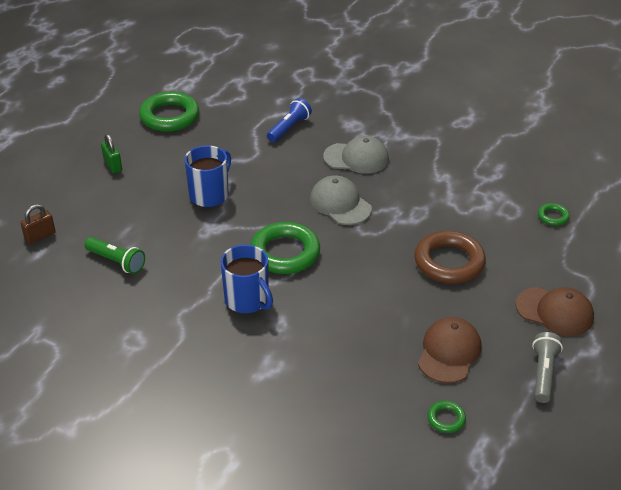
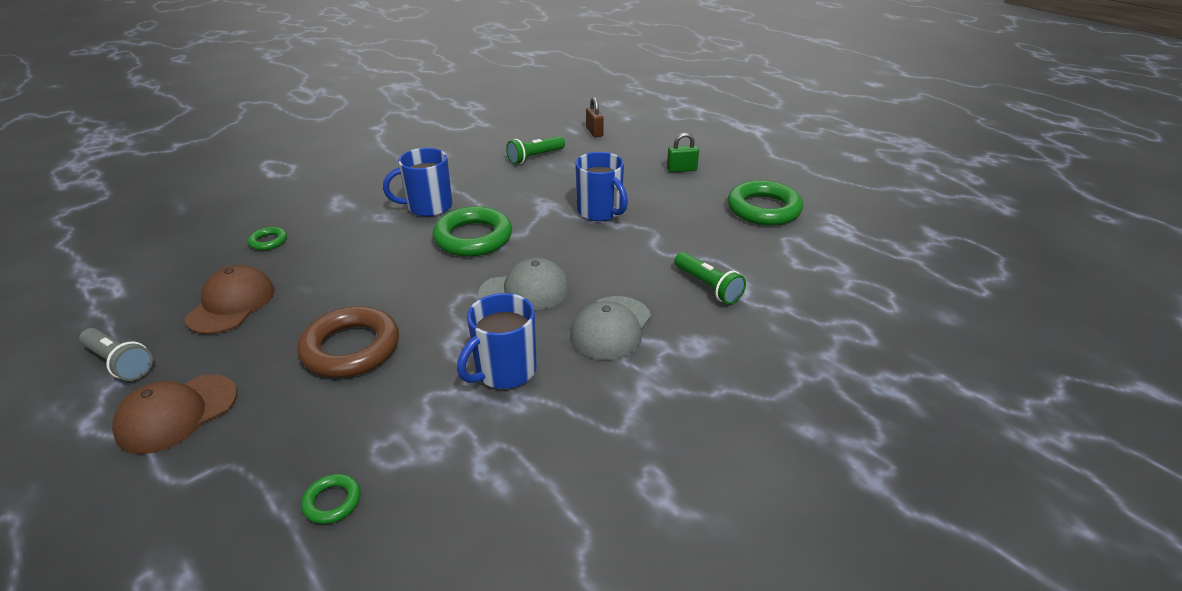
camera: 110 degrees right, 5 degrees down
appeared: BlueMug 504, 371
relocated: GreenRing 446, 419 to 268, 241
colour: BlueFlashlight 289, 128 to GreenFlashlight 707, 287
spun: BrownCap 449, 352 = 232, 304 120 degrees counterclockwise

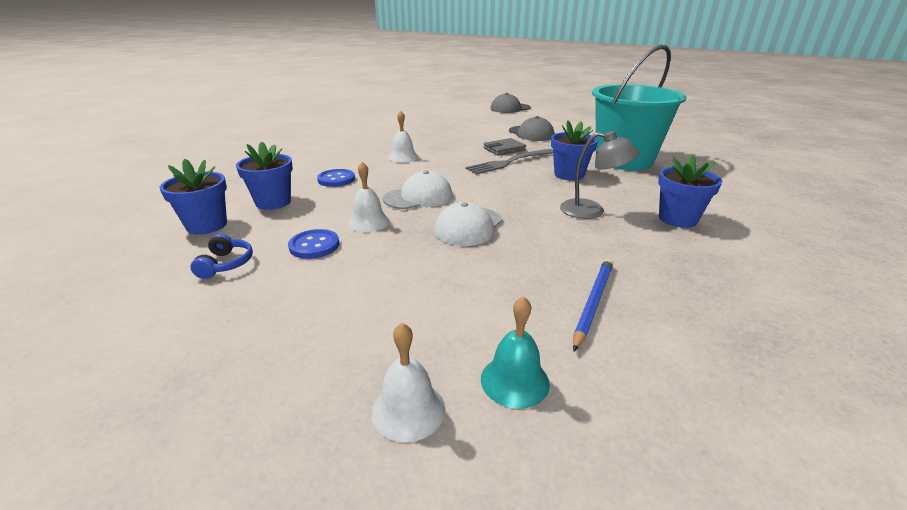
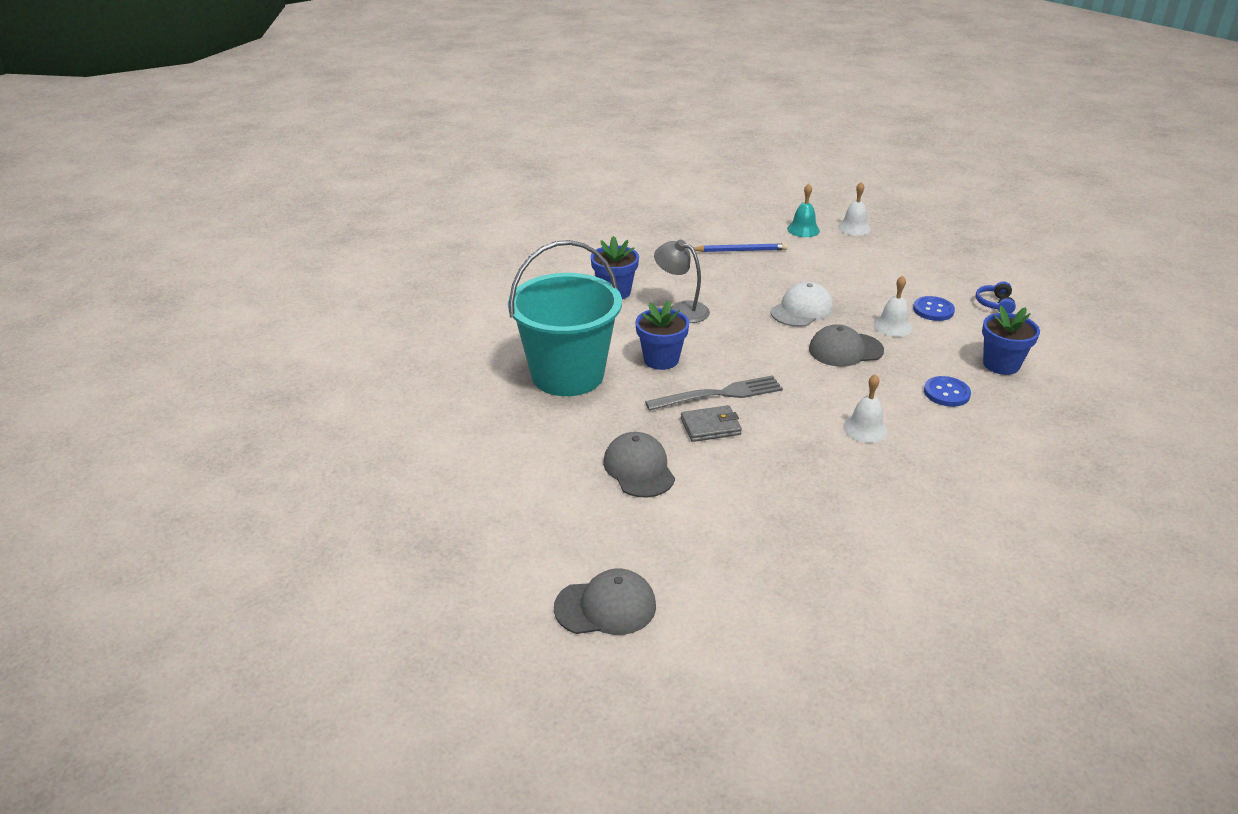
camera: 165 degrees left, 5 degrees up
missing: BlueFlowerPot 207, 225
colour: WhiteCap 418, 197 to GreyCap 845, 350
spun: BluePencil 592, 302 = 740, 250 135 degrees counterclockwise

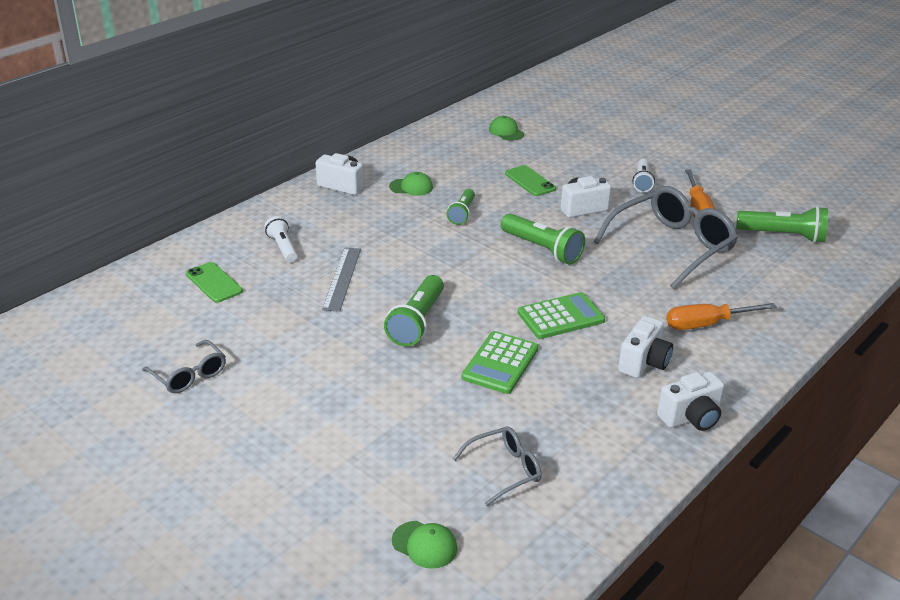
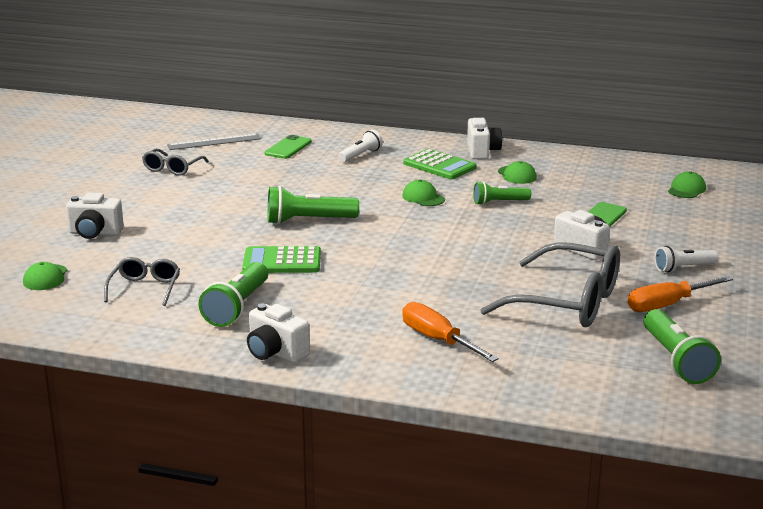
camera: 65 degrees right, 10 degrees down
appeared: GreenCap 423, 197
relocated: GreyRuler 342, 278 to 214, 142; GreenFlashlight 542, 249 to 237, 307; GreenCalculator 561, 317 to 439, 166; WhiteCamera 643, 363 to 95, 233
spun: GreyGlasses 504, 470 = 145, 288 120 degrees counterclockwise

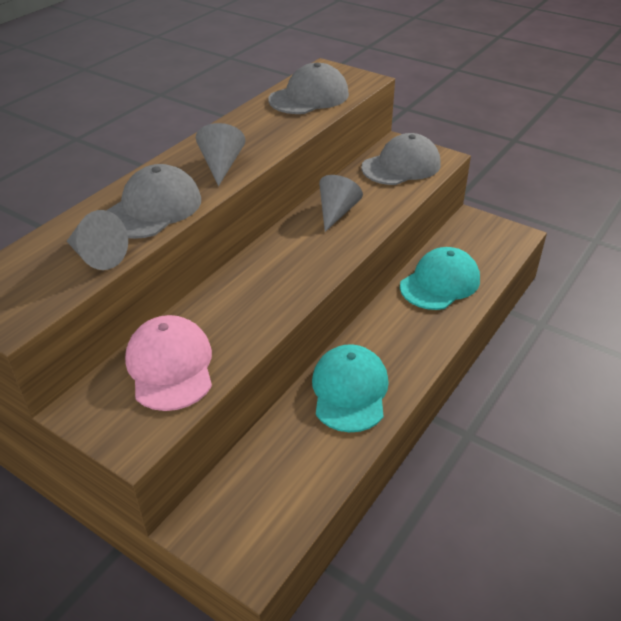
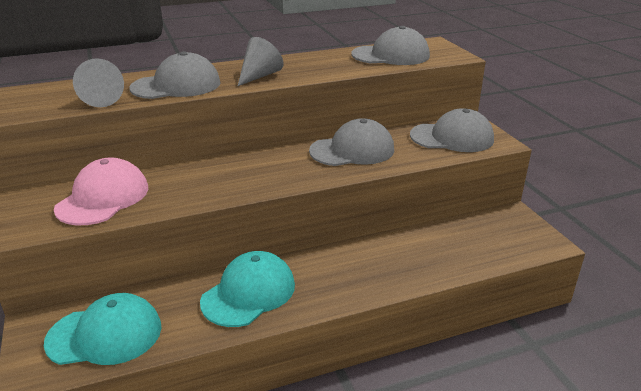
camera: 35 degrees right, 10 degrees down
relocated: TurquoiseCap 440, 283 to 105, 334
exchanged: GreyCone 336, 212 to GreyCap 352, 150

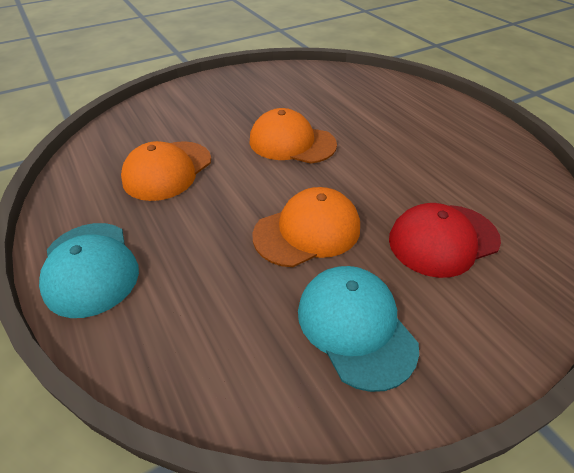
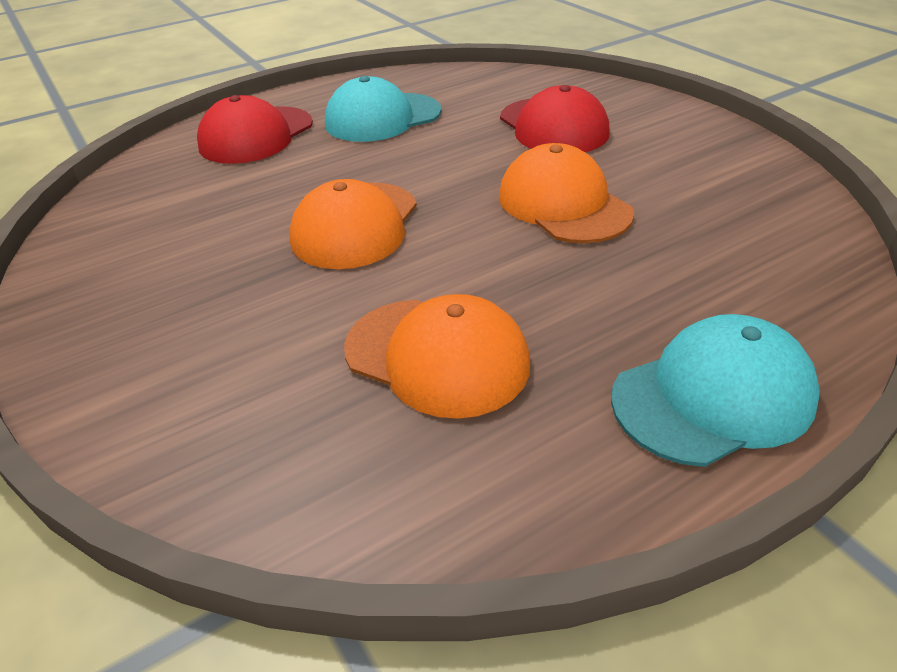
camera: 90 degrees left, 5 degrees down
appeared: RedCap 256, 135
relocated: TurquoiseCap 355, 326 to 382, 118

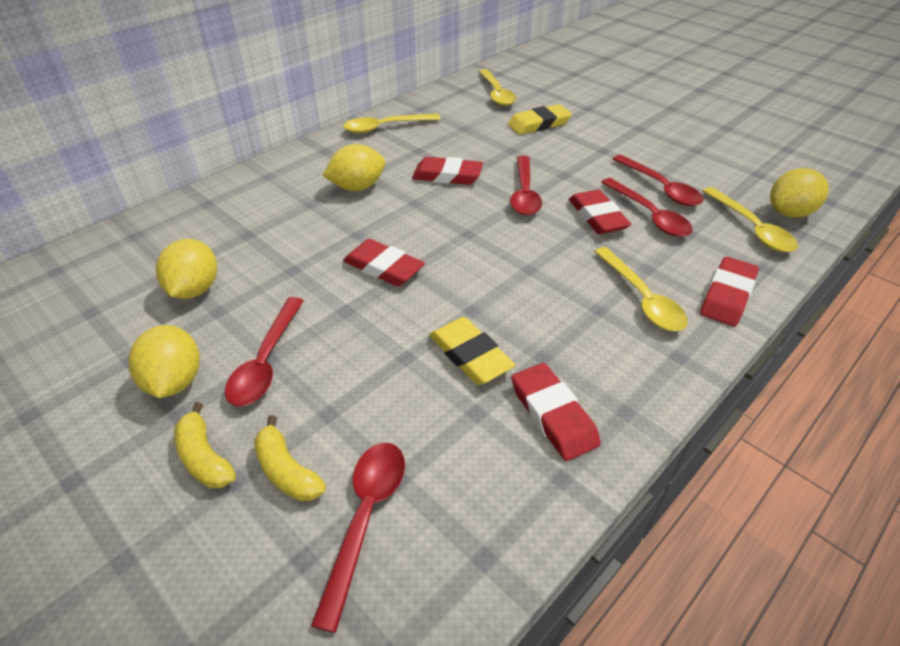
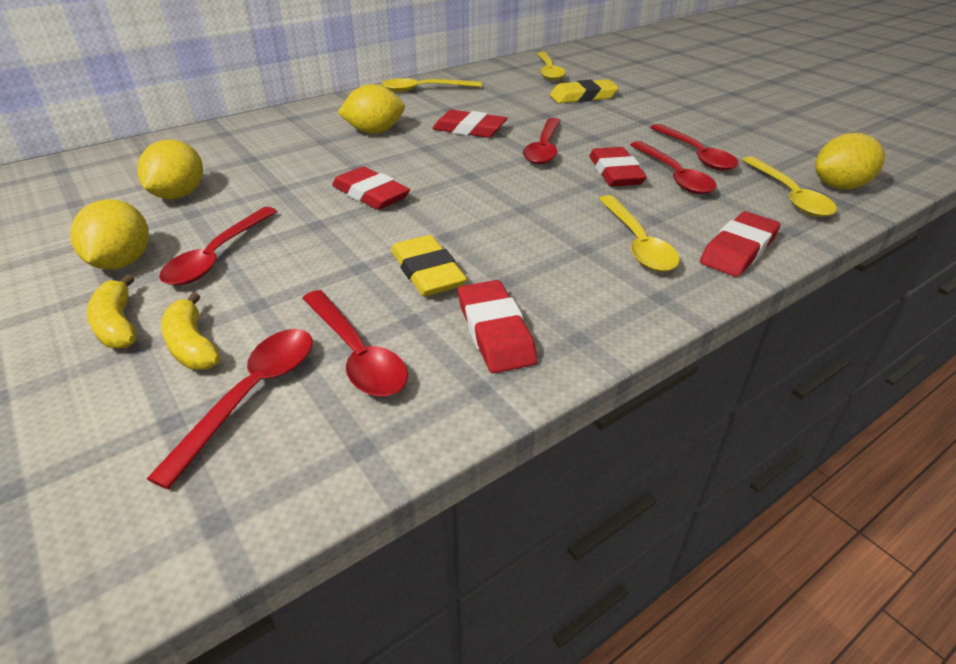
camera: 10 degrees right, 5 degrees down
appeared: RedSpoon 356, 354

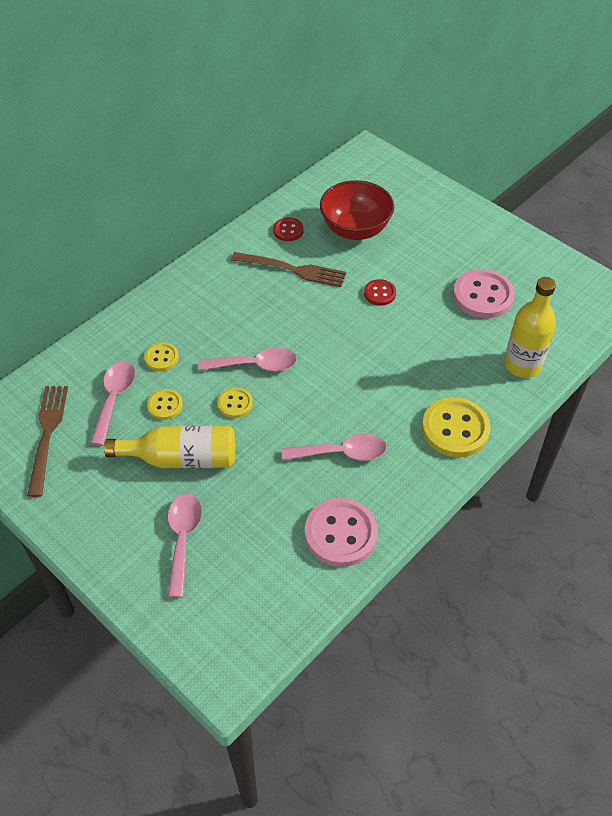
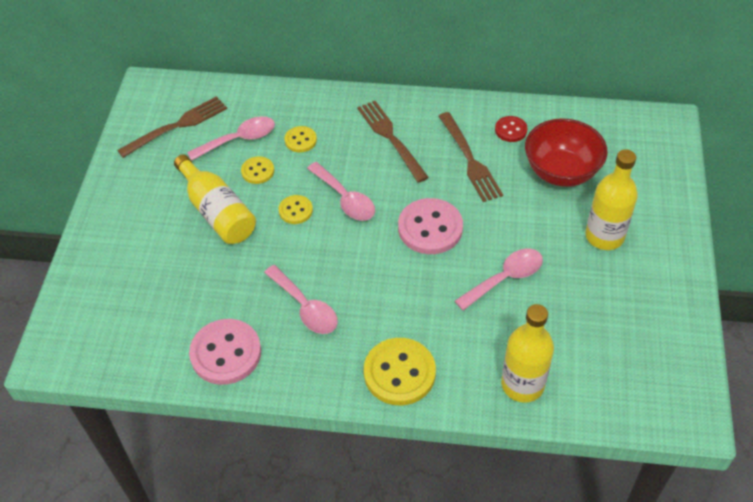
camera: 55 degrees right, 0 degrees up
missing: RedButton 379, 293
appeared: BrownFork 390, 138; YellowBottle 604, 236
relocated: PinkSpoon 183, 538 to 505, 278; PinkButton 483, 296 to 430, 228

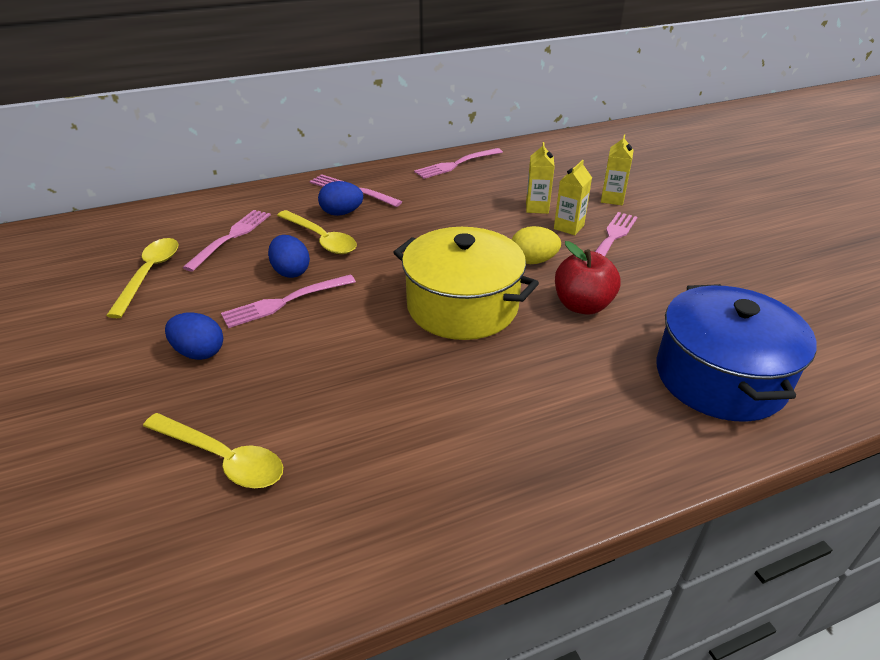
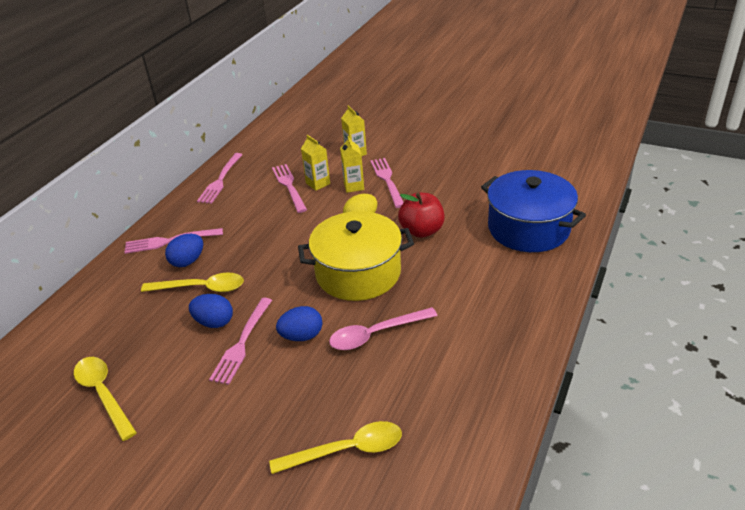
camera: 40 degrees left, 0 degrees up
appeared: PinkSpoon 376, 334
relocated: BlueEgg 199, 352 to 302, 336; PinkFork 231, 237 to 289, 186

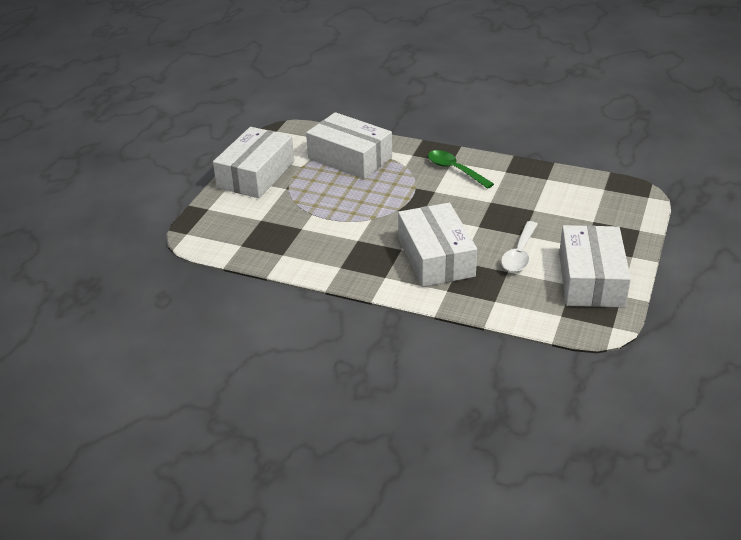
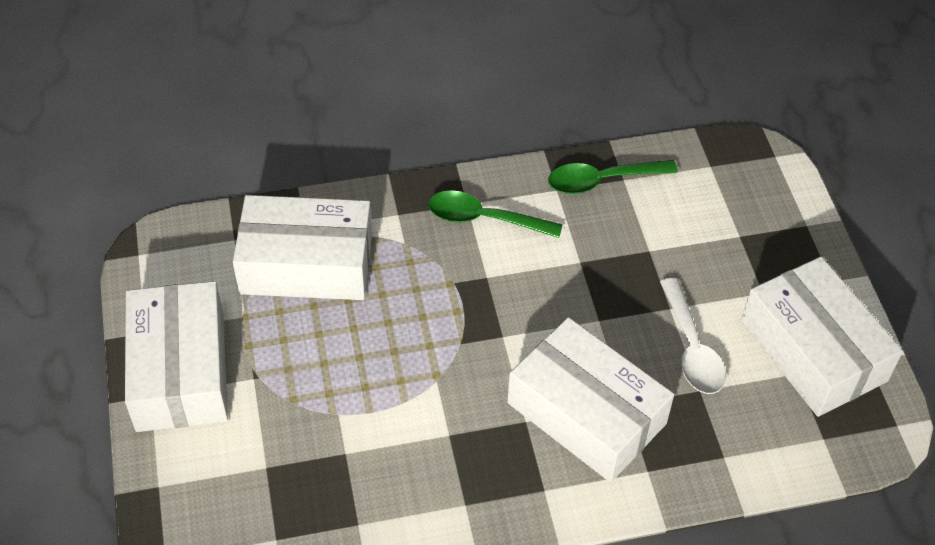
camera: 35 degrees left, 15 degrees up
appeared: GreenSpoon 602, 181

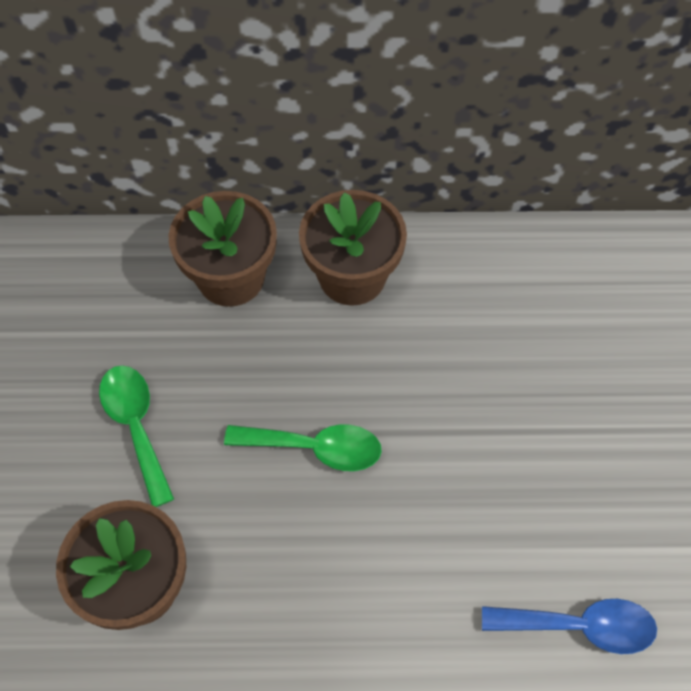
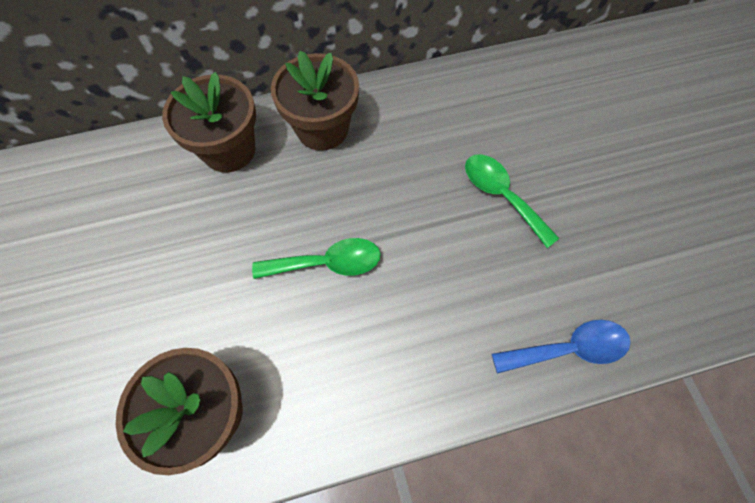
camera: 15 degrees left, 5 degrees up
relocated: GreenSpoon 136, 426 to 501, 195

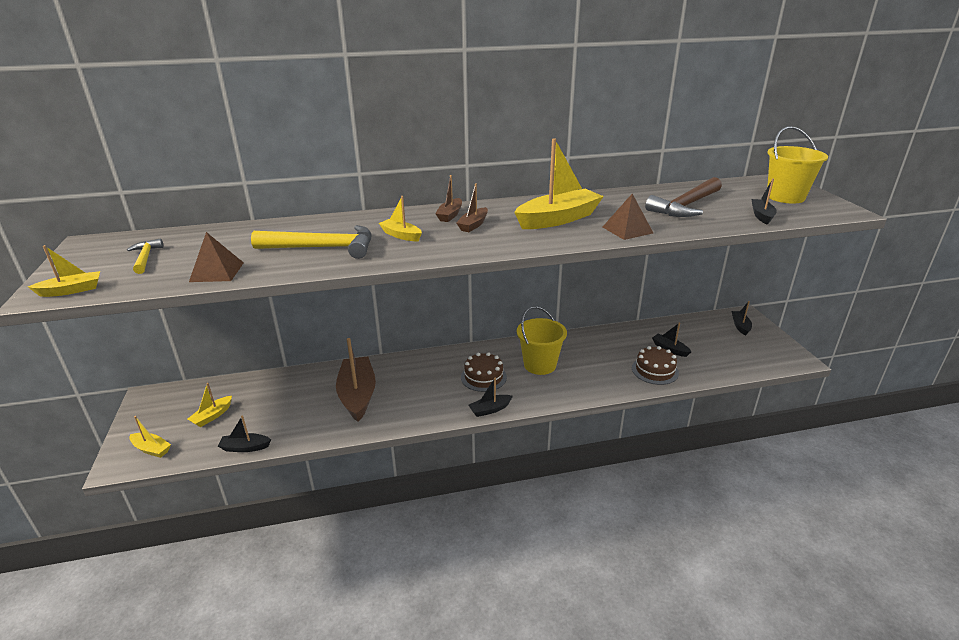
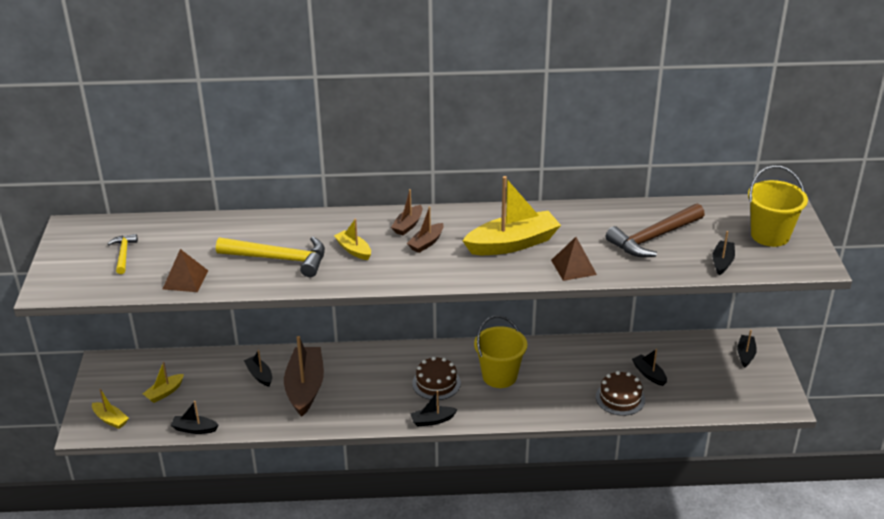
camera: 10 degrees right, 5 degrees up
missing: YellowBoat 71, 290
appeared: BlackBoat 259, 375

